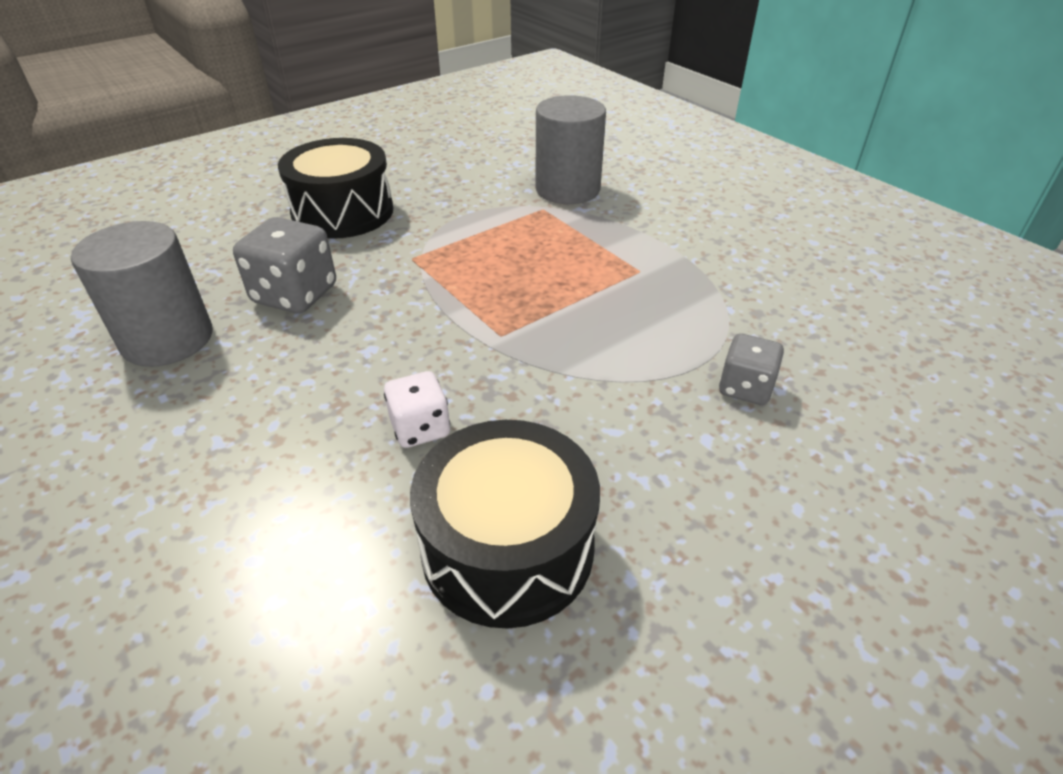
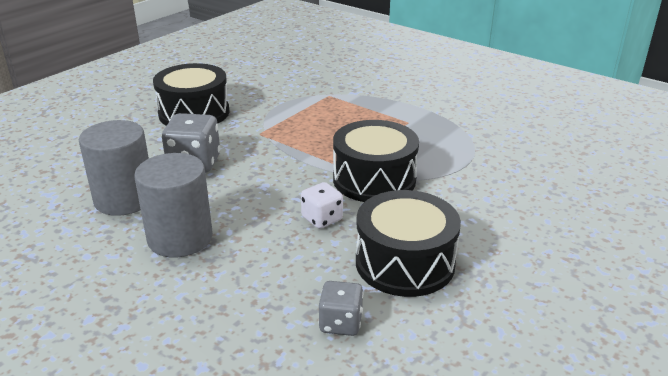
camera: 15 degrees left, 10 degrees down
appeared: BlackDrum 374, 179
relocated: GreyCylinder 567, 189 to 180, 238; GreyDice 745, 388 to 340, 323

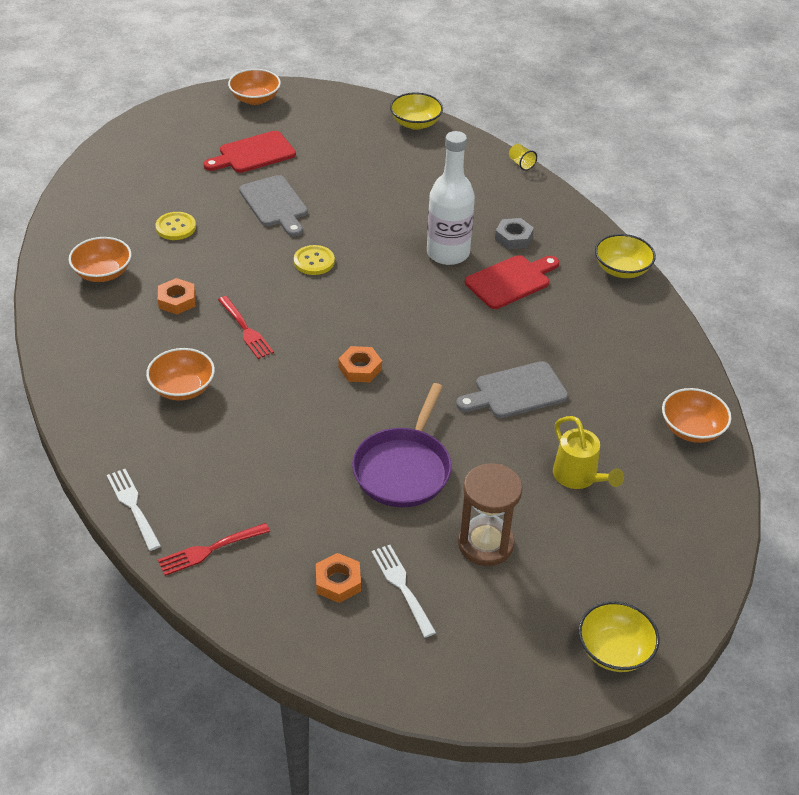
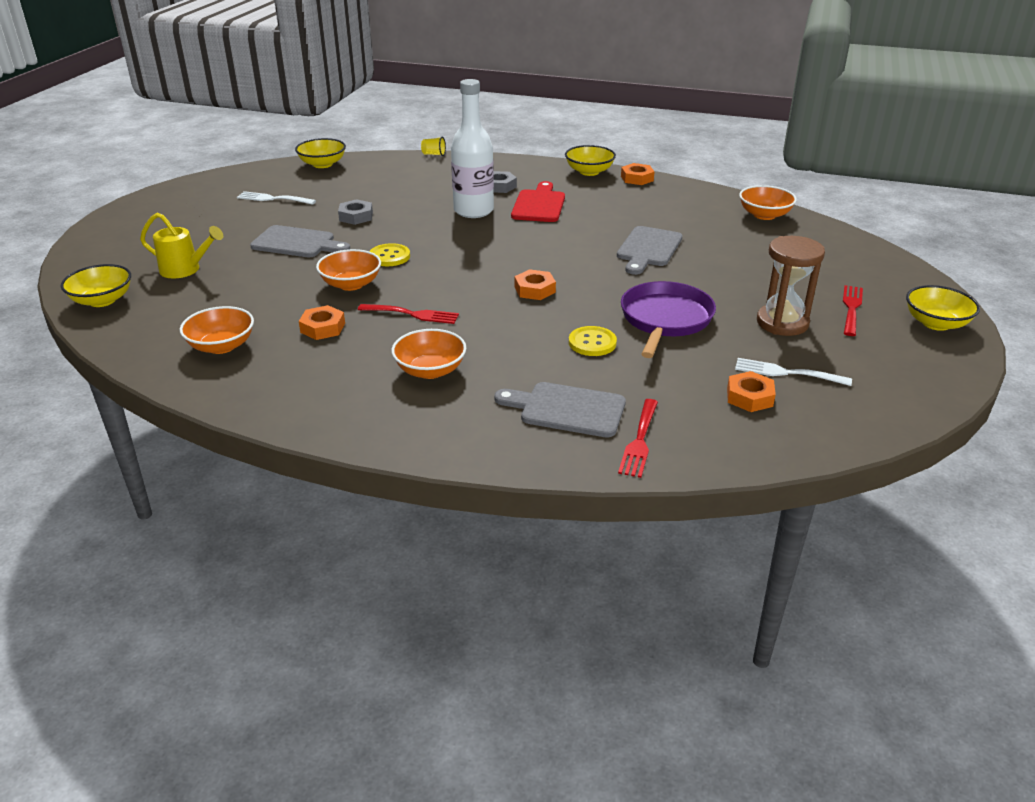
camera: 45 degrees left, 10 degrees down
missing: RedCuttingBoard 253, 154
appeared: YellowBowl 102, 300; GreyNut 356, 216; GreyCuttingBoard 567, 409; OrangeNut 637, 178; RedFork 851, 309
relocated: WhiteFork 133, 507 to 274, 199; YellowButton 176, 227 to 592, 343; OrangeBowl 255, 99 to 351, 284; YellowWateringCan 579, 477 to 185, 270
spun: PurplePan 403, 469 = 665, 319 135 degrees counterclockwise

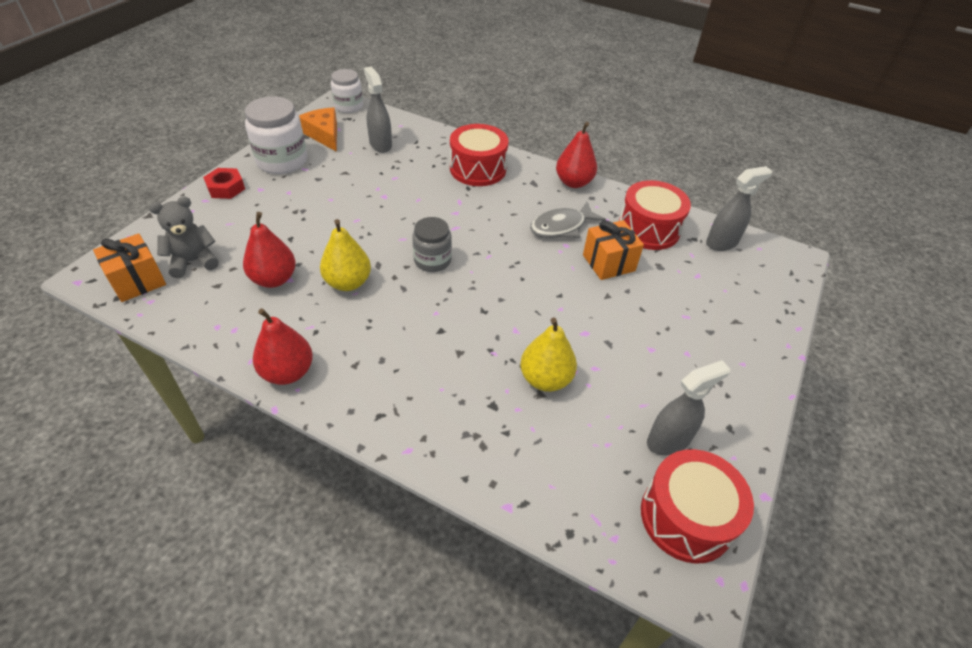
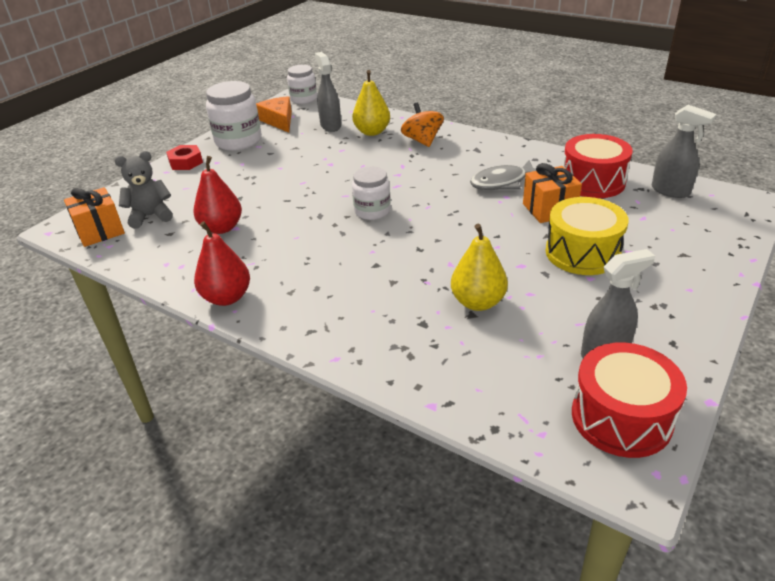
camera: 10 degrees right, 10 degrees down
missing: RedPear 573, 182
appeared: YellowDrum 582, 253
relocated: YellowPear 348, 282 to 372, 132
exchanged: RedDrum 478, 169 to OrangeSpinningTop 422, 141
colour: GreyJar 432, 260 to WhiteJar 372, 211
spun: GreySprayBottle 722, 243 = 670, 191 60 degrees clockwise

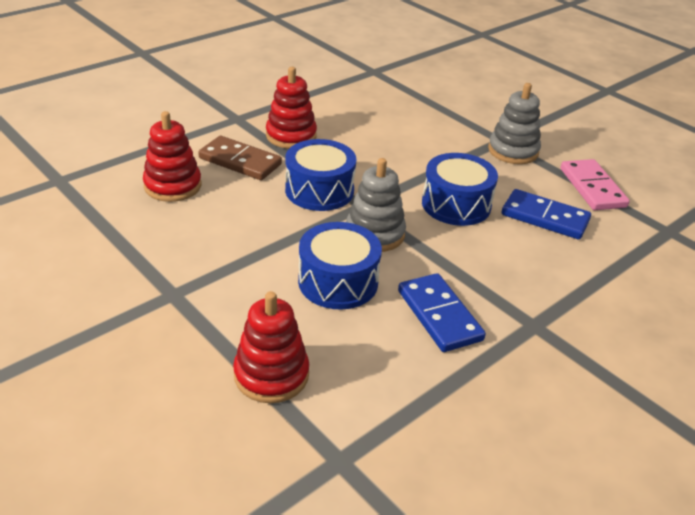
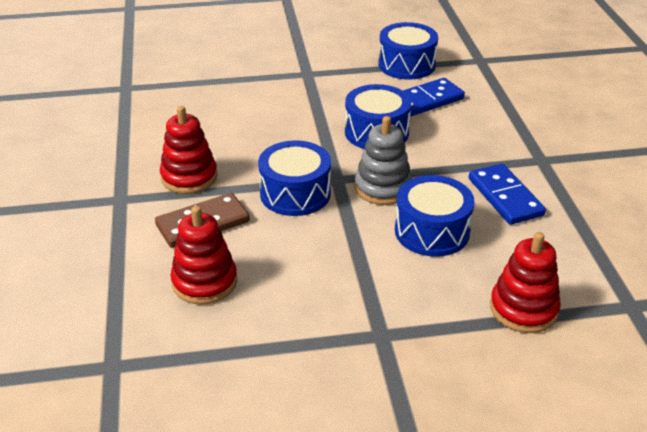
camera: 55 degrees left, 0 degrees up
missing: GreyStackingToy 513, 151
exchanged: PinkDomino 592, 188 to BlueDrum 406, 65
spun: BlueDomino 439, 315 = 505, 197 60 degrees clockwise

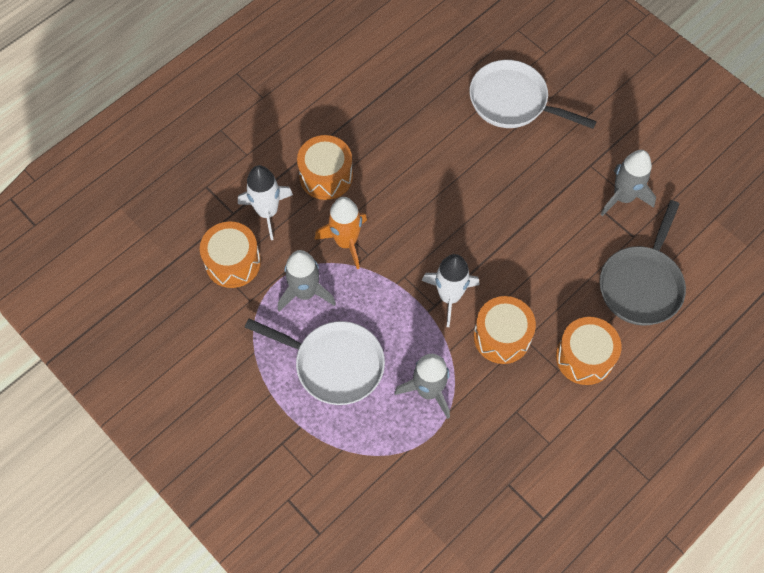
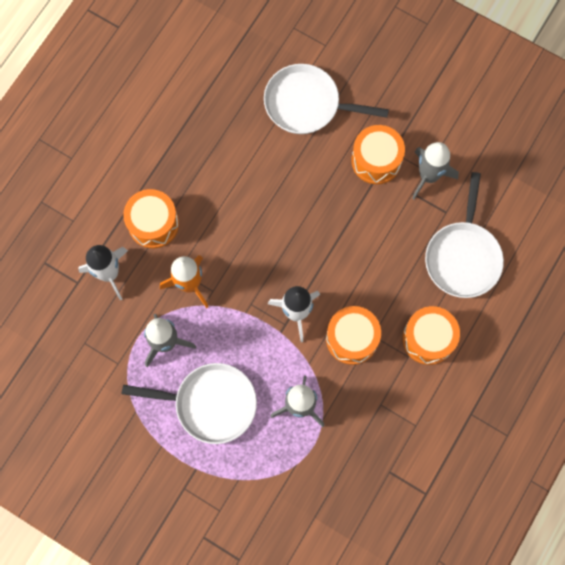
camera: 15 degrees left, 10 degrees up
relocated: OrangeDrum 233, 262 to 376, 160
colour: GreyPan 641, 284 to WhitePan 463, 256

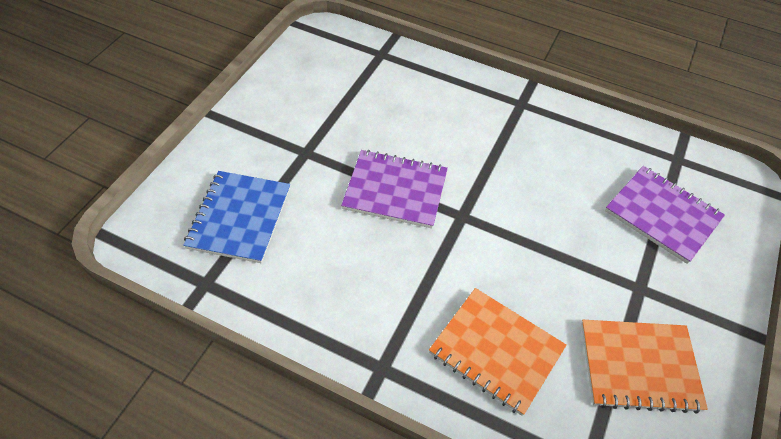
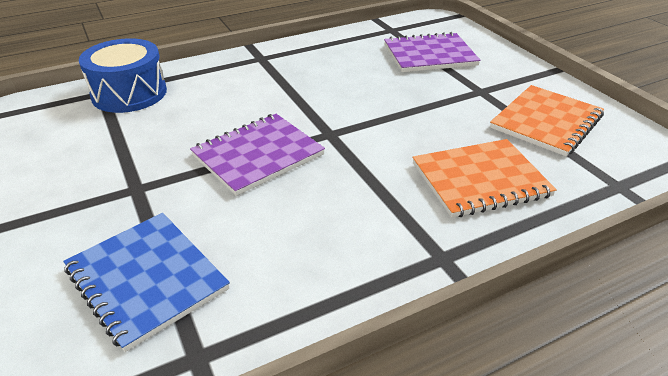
camera: 50 degrees left, 15 degrees down
appeared: BlueDrum 129, 93

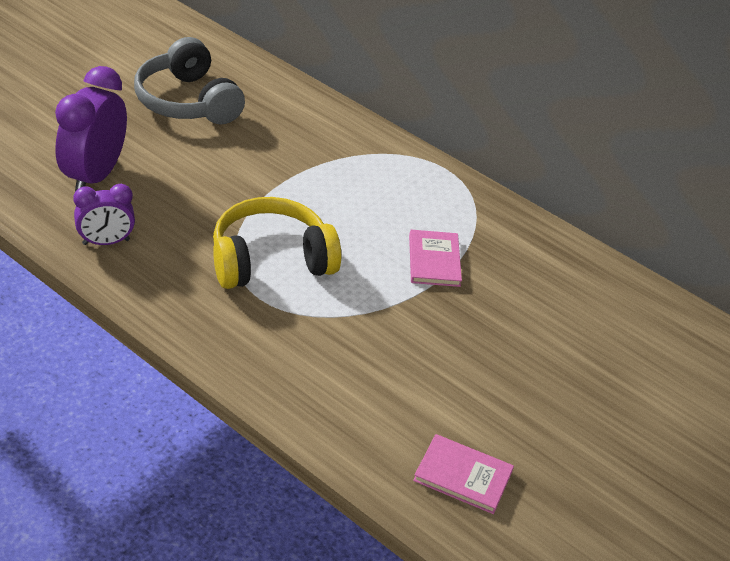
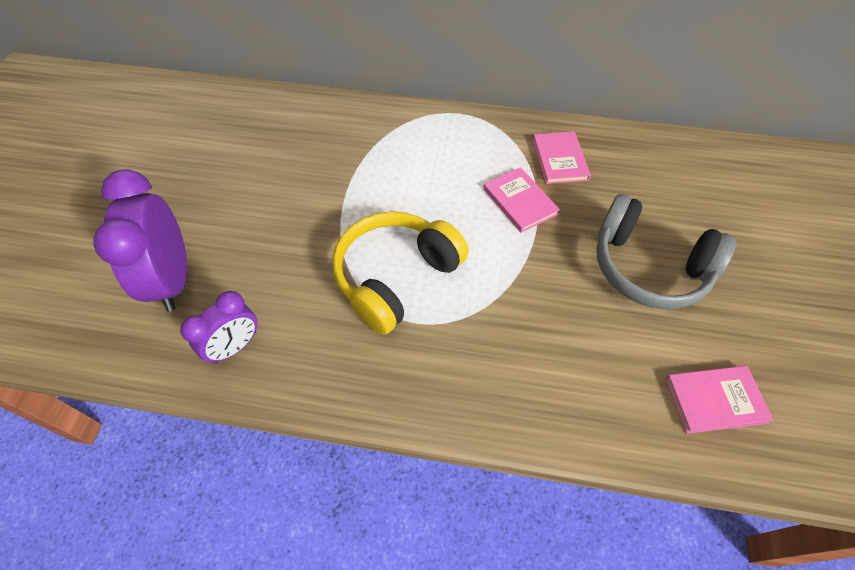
camera: 25 degrees left, 15 degrees up
appeared: PinkBook 560, 159
relocated: GreyHeadphones 188, 101 to 648, 267

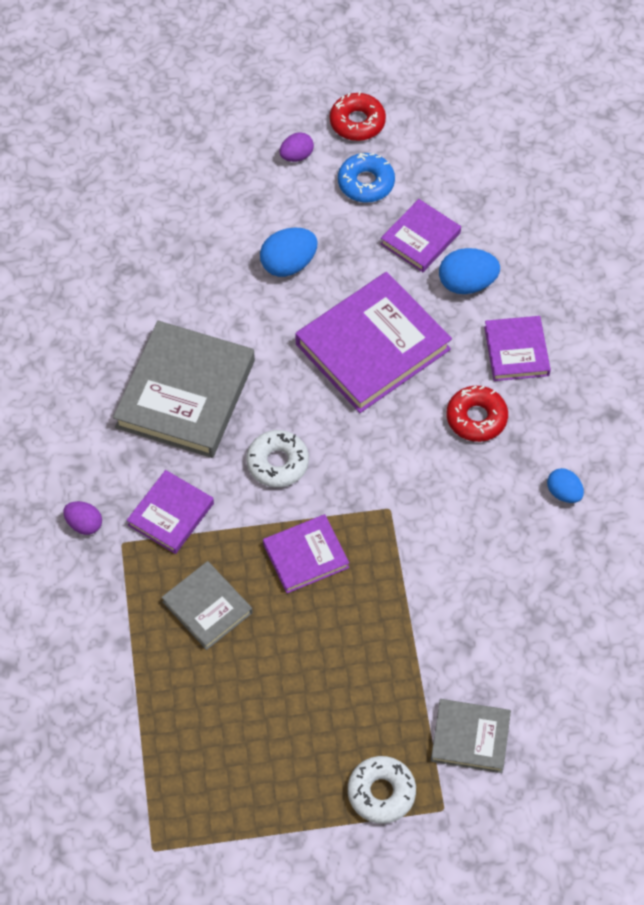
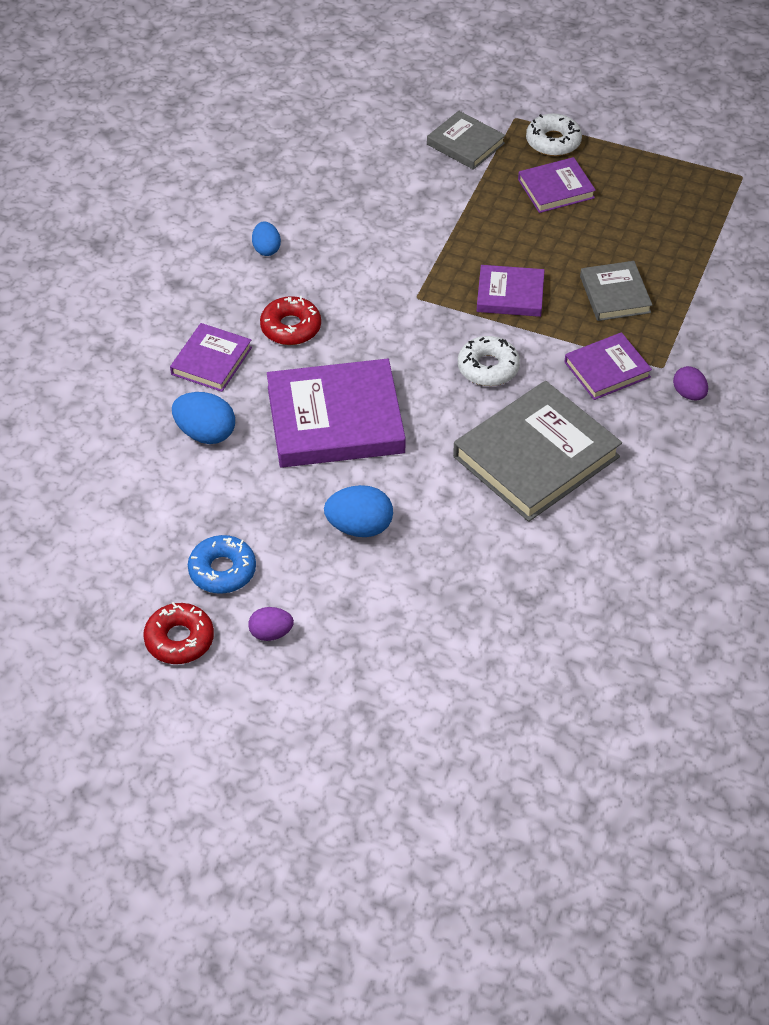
camera: 150 degrees left, 10 degrees down
relocated: PurpleBook 420, 238 to 556, 189

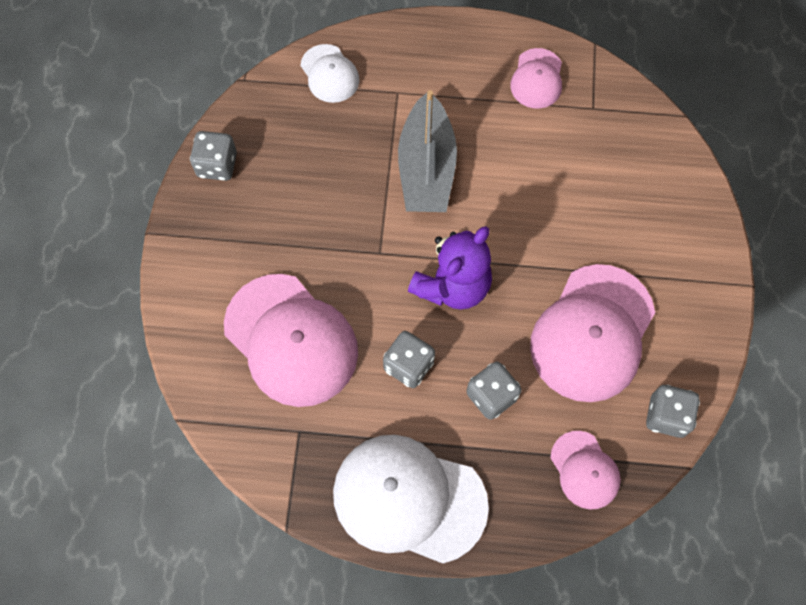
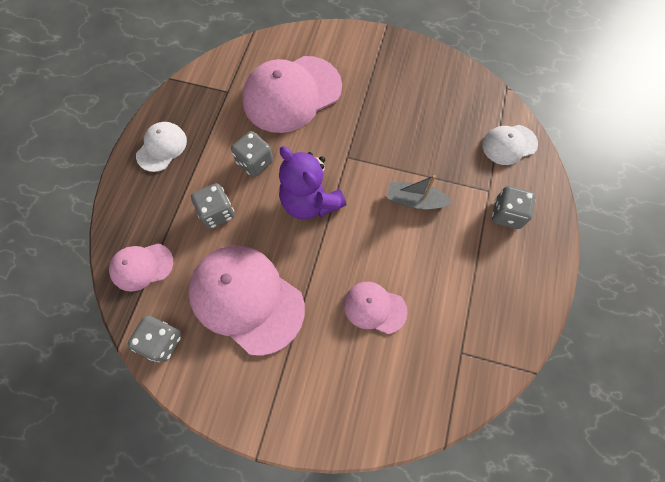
camera: 100 degrees right, 0 degrees up
relocated: GreyDice 217, 165 to 506, 214; PinkCap 537, 79 to 374, 308
size: WhiteCap 409, 499 = 162, 147 x0.52; GreyBoat 426, 168 = 415, 201 x0.58

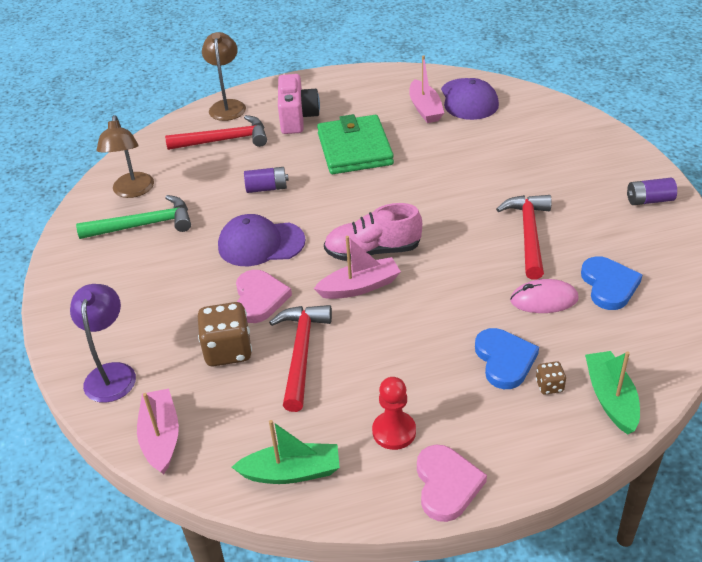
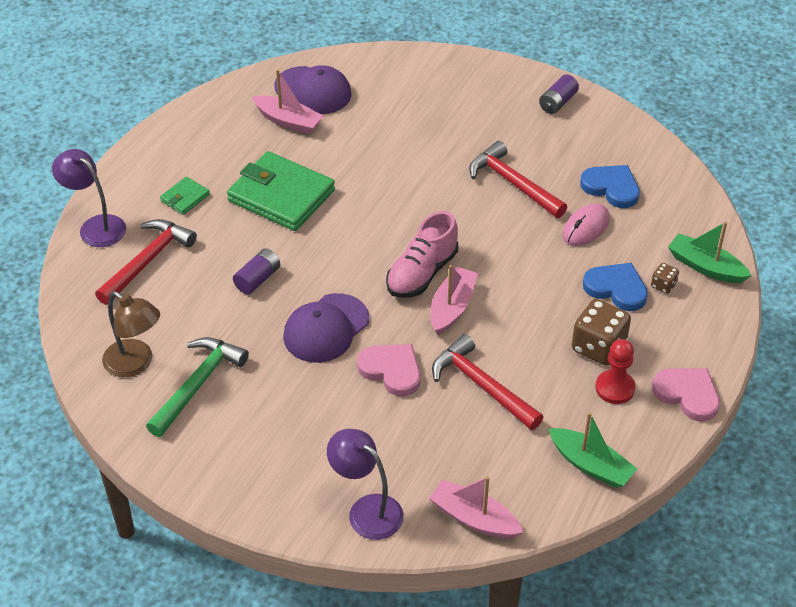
camera: 50 degrees left, 5 degrees up
relocated: BrownDice 228, 350 to 598, 347
exchanged: PinkCamera 297, 118 to GreenWallet 185, 198
colour: BrownLamp 227, 106 to PurpleLamp 95, 226
spun: GreenBoat 291, 472 = 591, 465 90 degrees clockwise

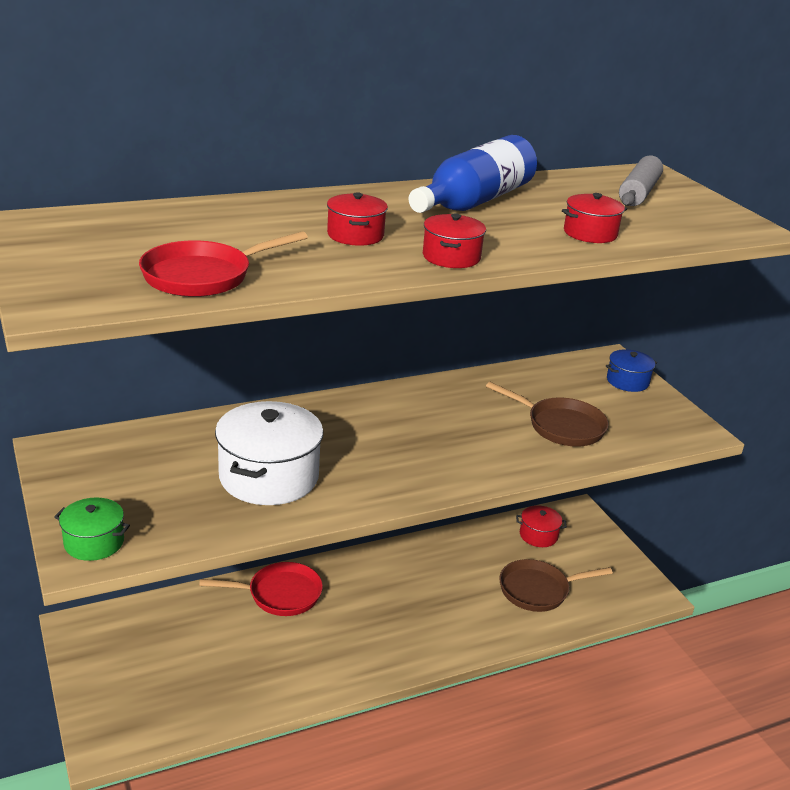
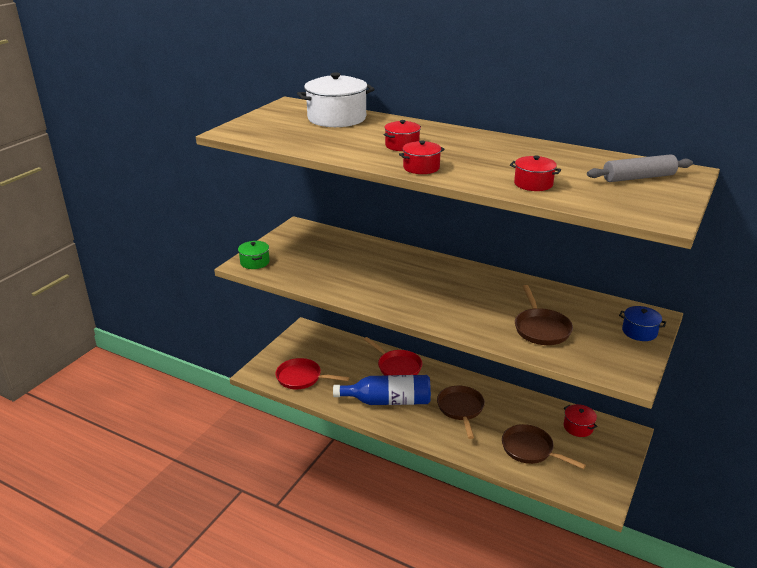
camera: 55 degrees right, 0 degrees up
appeared: BrownPan 461, 409
relocated: RedPan 203, 276 to 302, 378; WhitePot 269, 477 to 337, 118; BlueBottle 474, 201 to 388, 401

